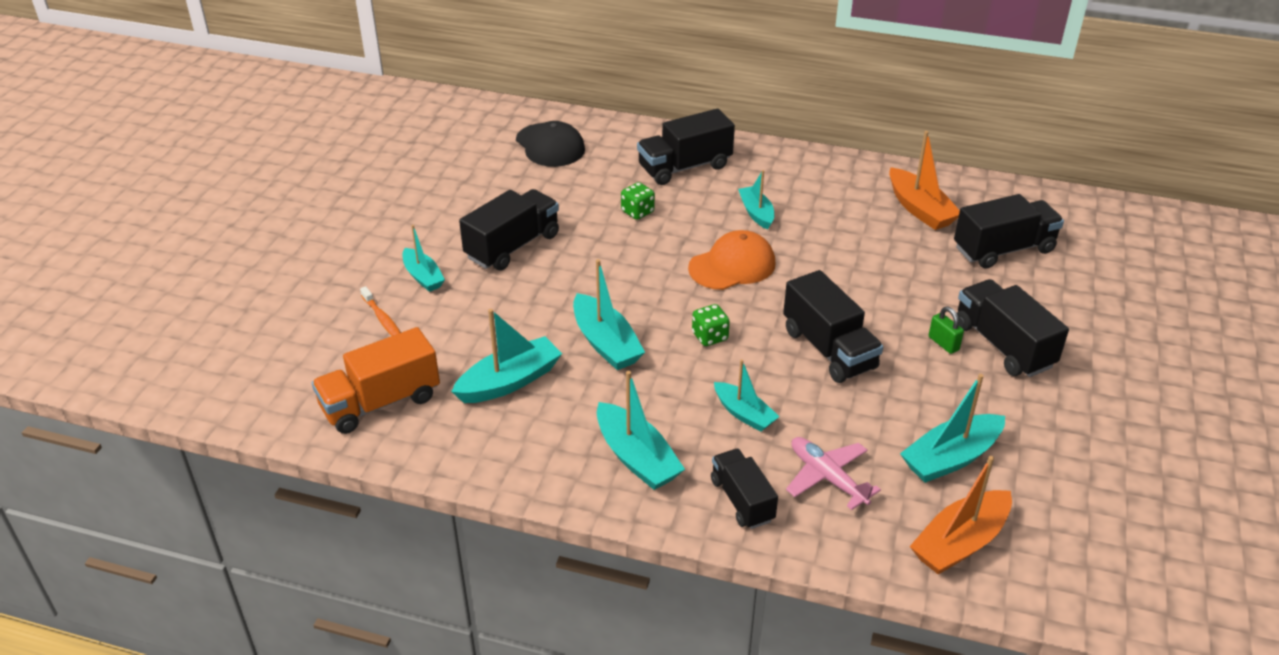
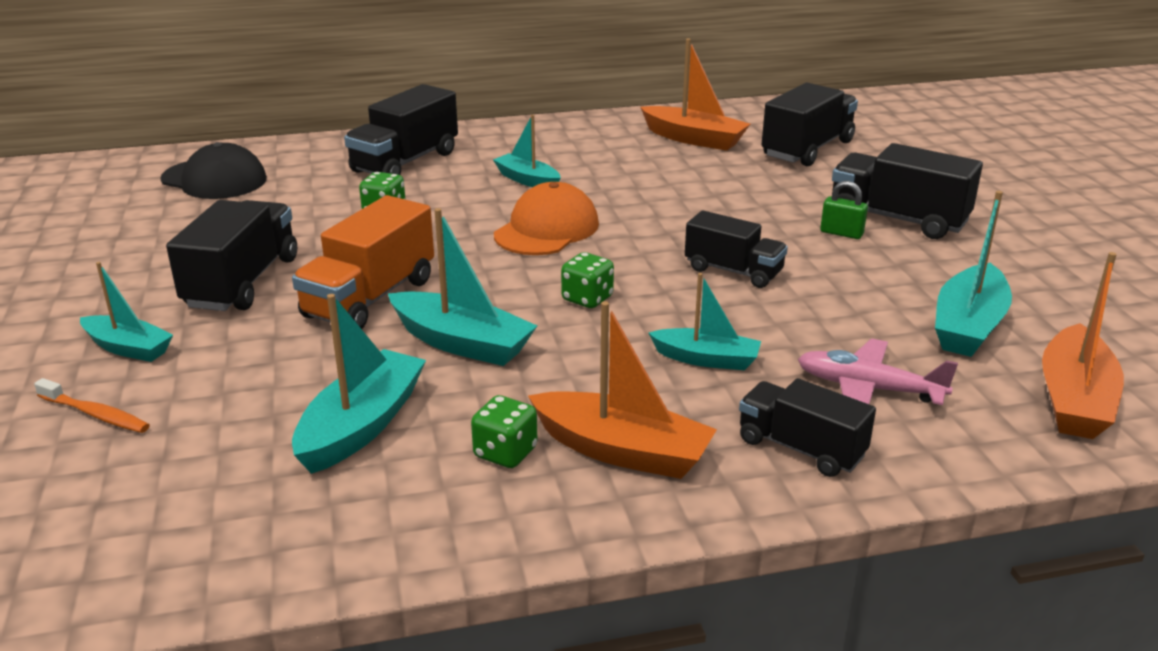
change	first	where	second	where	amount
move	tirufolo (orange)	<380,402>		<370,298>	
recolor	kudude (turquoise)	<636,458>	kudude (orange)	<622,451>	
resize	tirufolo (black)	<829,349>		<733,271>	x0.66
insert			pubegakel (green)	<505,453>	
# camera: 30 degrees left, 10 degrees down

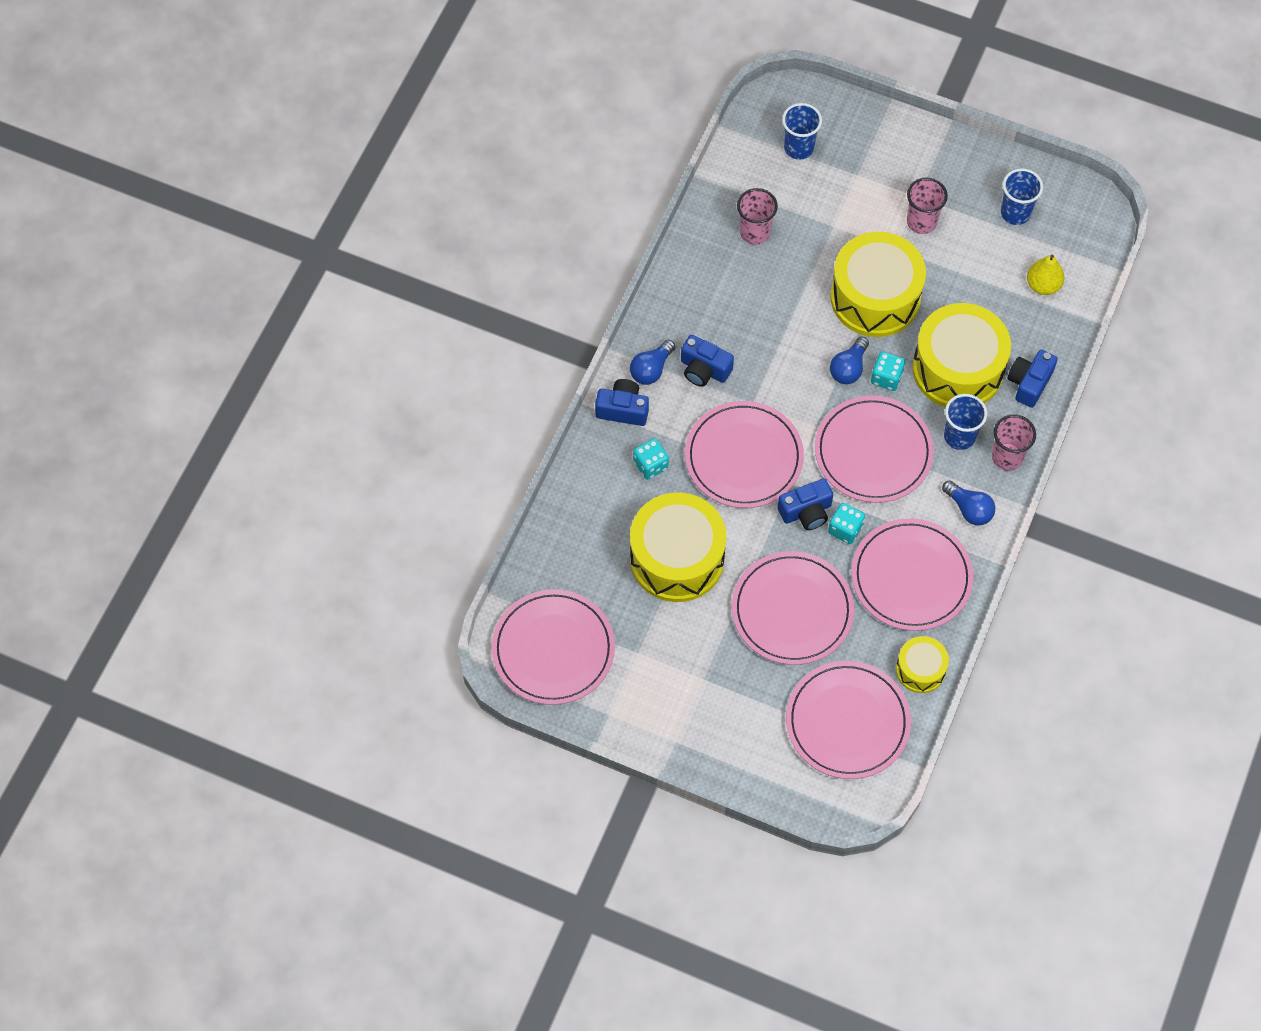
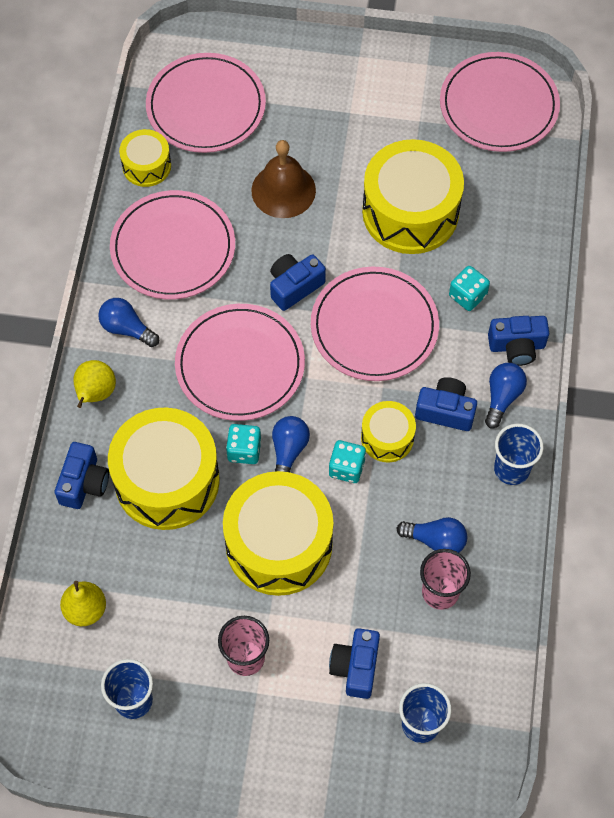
change	first	where	second	where	amount
replace	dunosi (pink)	<792,610>	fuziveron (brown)	<283,190>	
move	pubegakel (turquoise)	<845,529>		<346,468>	
move	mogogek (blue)	<959,436>		<511,469>	
replace	mogogek (pink)	<1007,457>	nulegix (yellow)	<95,393>	
insert			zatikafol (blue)	<356,667>	
insert			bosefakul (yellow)	<387,438>	
insert			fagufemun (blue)	<436,540>	
# camera: 165 degrees right, 0 degrees up

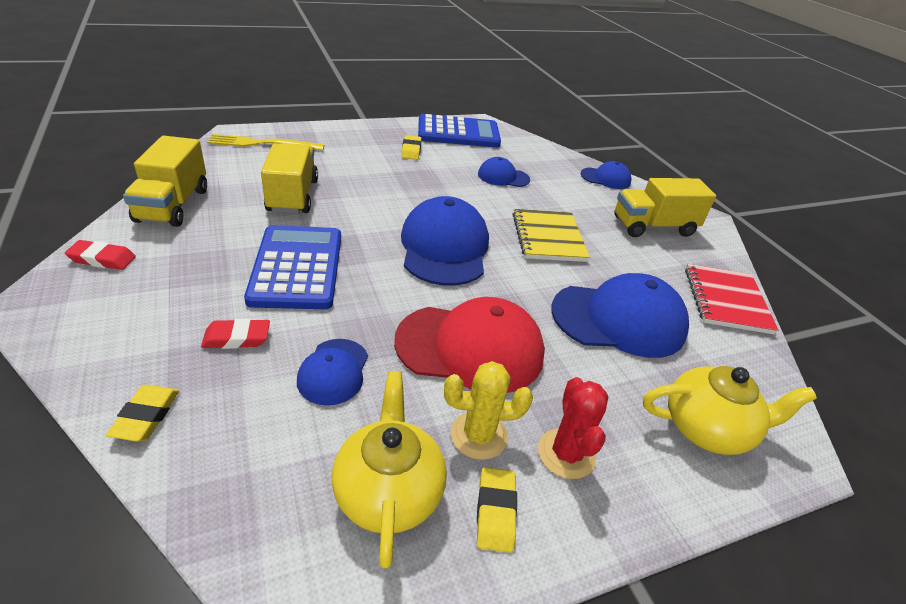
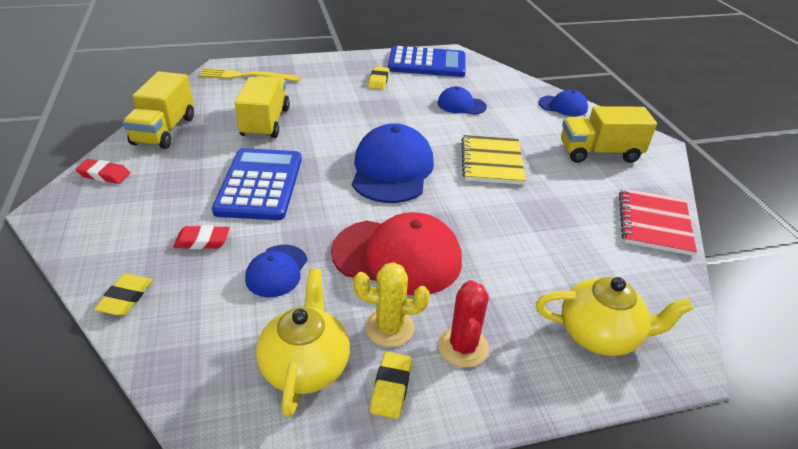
change	first	where	second	where	amount
delete	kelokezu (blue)	<619,320>			
# camera: 10 degrees right, 0 degrees up

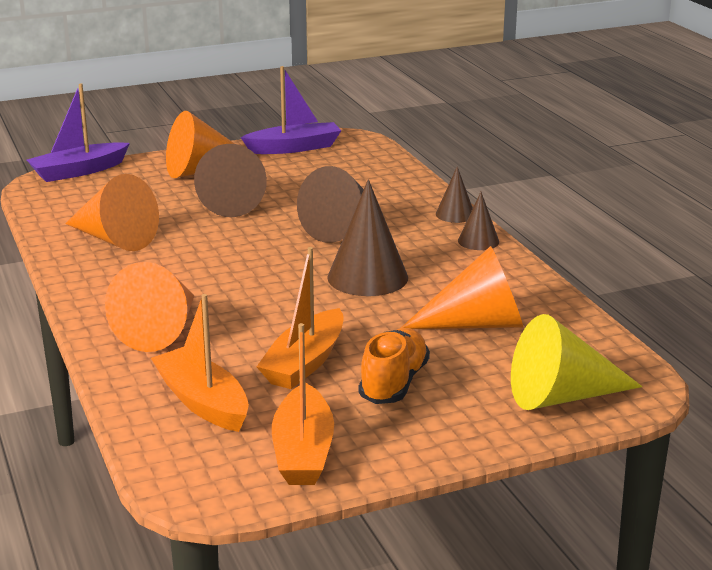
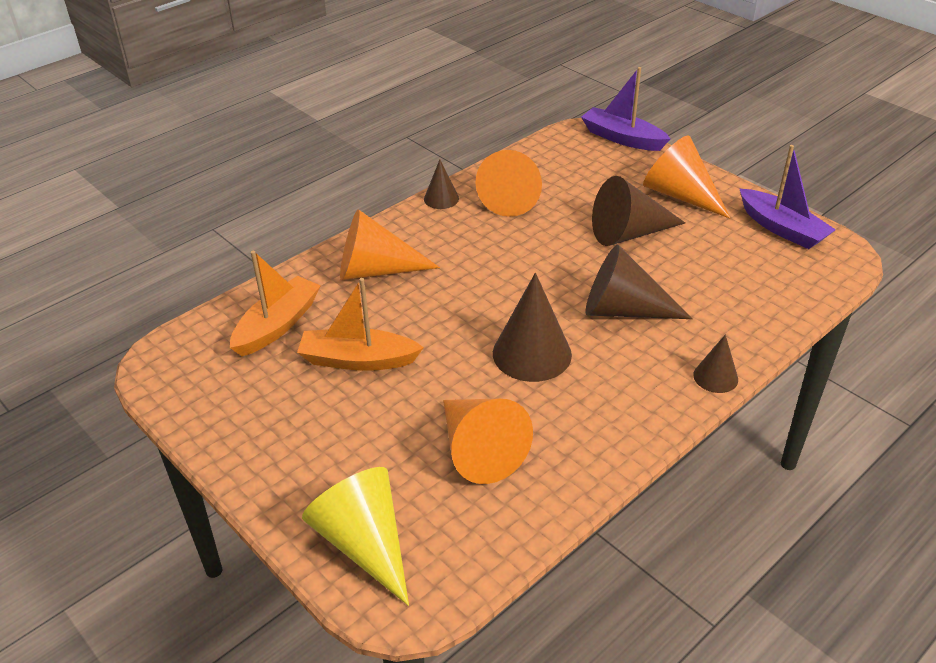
change	first	where	second	where	amount
delete	kudude (orange)	<303,451>			
delete	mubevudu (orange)	<394,383>			
move	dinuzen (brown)	<478,241>		<441,199>	
# camera: 70 degrees right, 15 degrees up

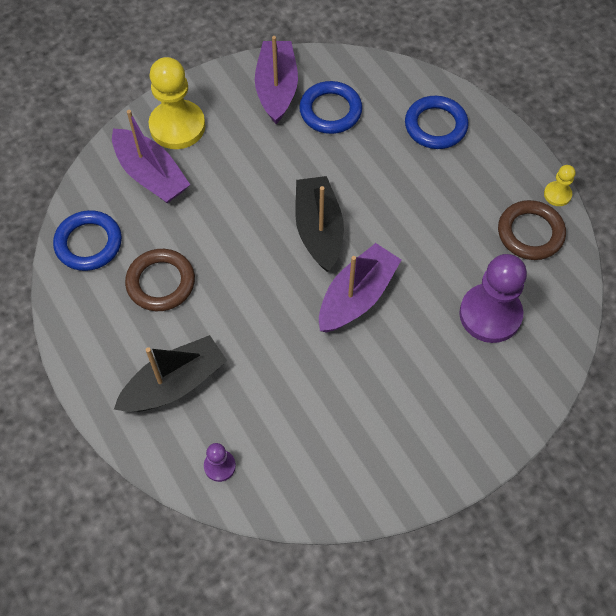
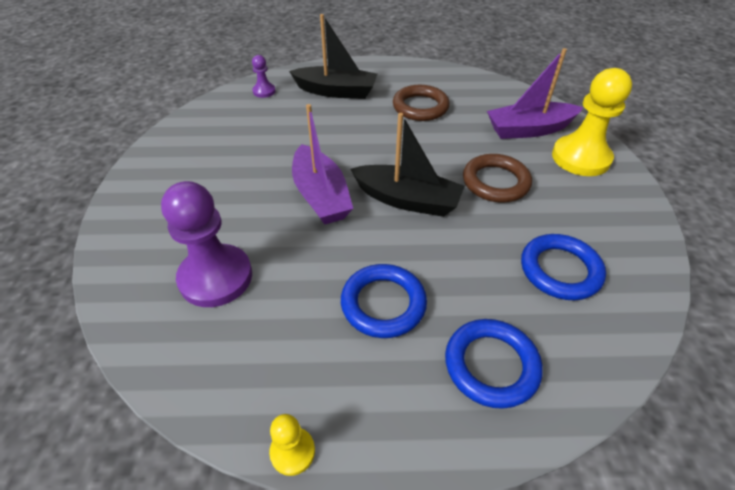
change	first	where	second	where	amount
move	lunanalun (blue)	<88,243>		<383,304>	
rotate	kudude (black)	<174,384>		<336,91>	75 degrees counterclockwise
delete	kudude (purple)	<277,89>			
move	lunanalun (brown)	<530,233>		<495,182>	
# camera: 120 degrees right, 15 degrees down

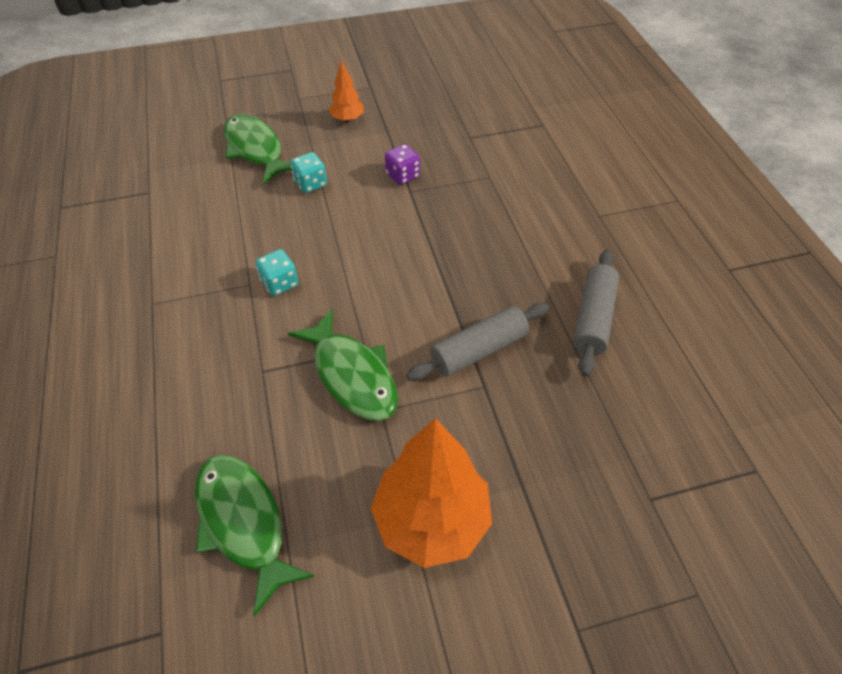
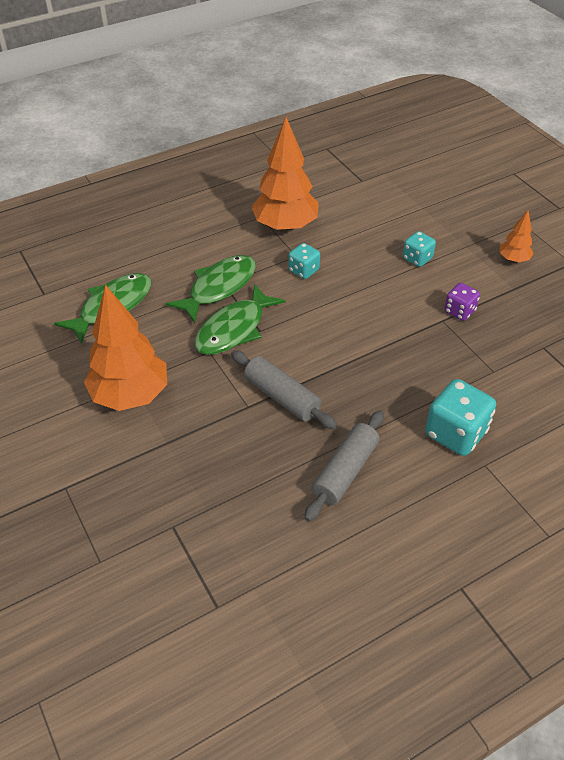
change	first	where	second	where	amount
move	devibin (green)	<256,149>		<219,288>	
rotate	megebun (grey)	<593,318>		<345,471>	60 degrees counterclockwise
insert			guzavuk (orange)	<285,226>	
insert			pubegakel (turquoise)	<455,433>	
# camera: 75 degrees right, 5 degrees down

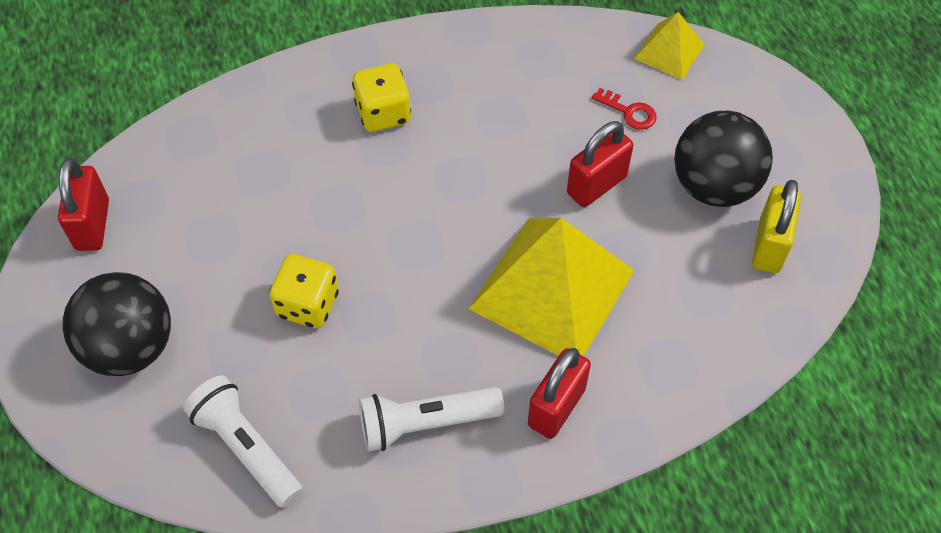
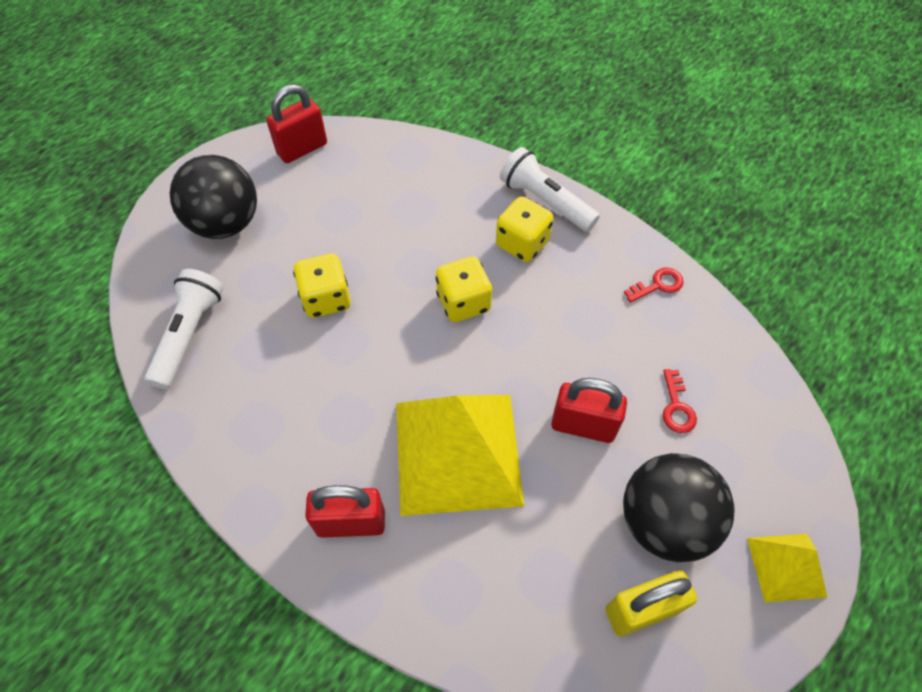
change	first	where	second	where	amount
move	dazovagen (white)	<426,423>		<545,201>	
move	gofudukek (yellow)	<669,51>		<786,567>	
insert			pubegakel (yellow)	<463,302>	
insert			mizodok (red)	<658,285>	
# camera: 55 degrees right, 0 degrees up

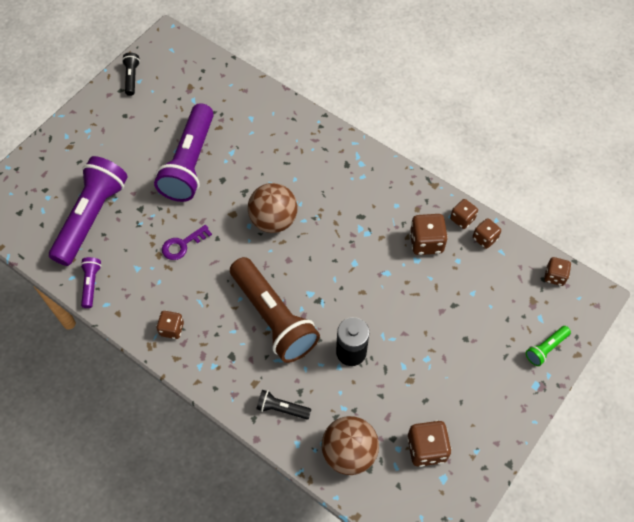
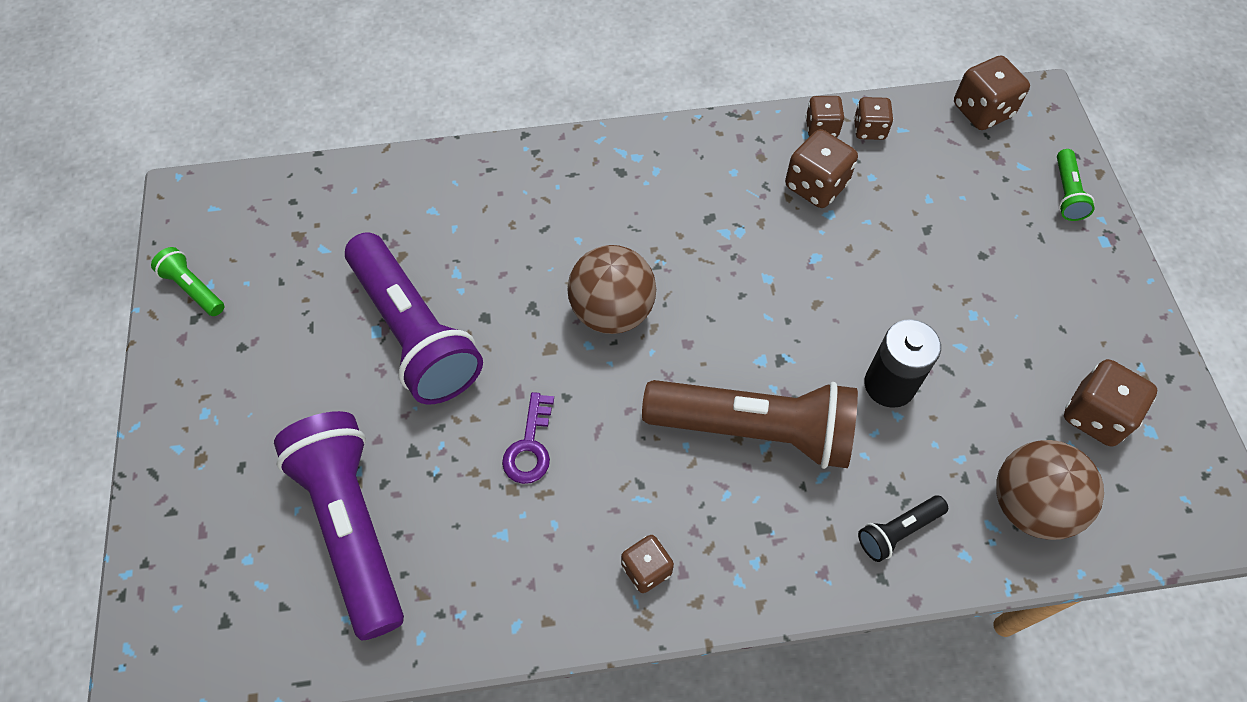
change	first	where	second	where	amount
delete	dazovagen (purple)	<91,284>			
recolor	dazovagen (black)	<132,78>	dazovagen (green)	<193,289>	
resize	pubegakel (brown)	<554,276>		<982,111>	x1.56
# camera: 45 degrees left, 0 degrees up

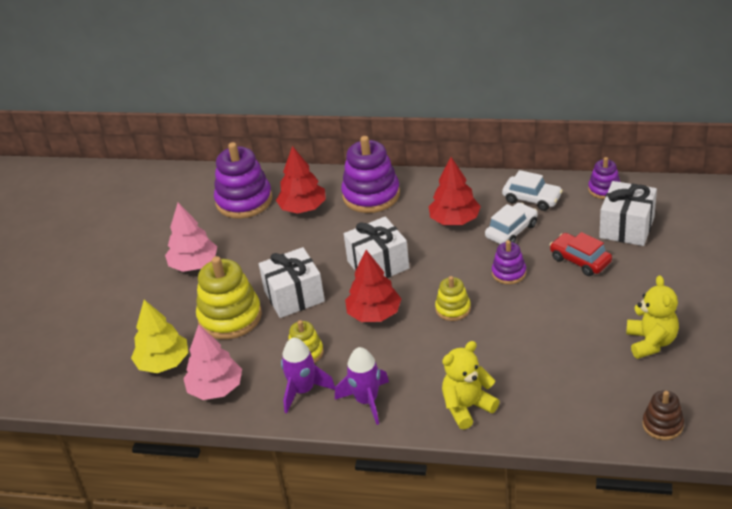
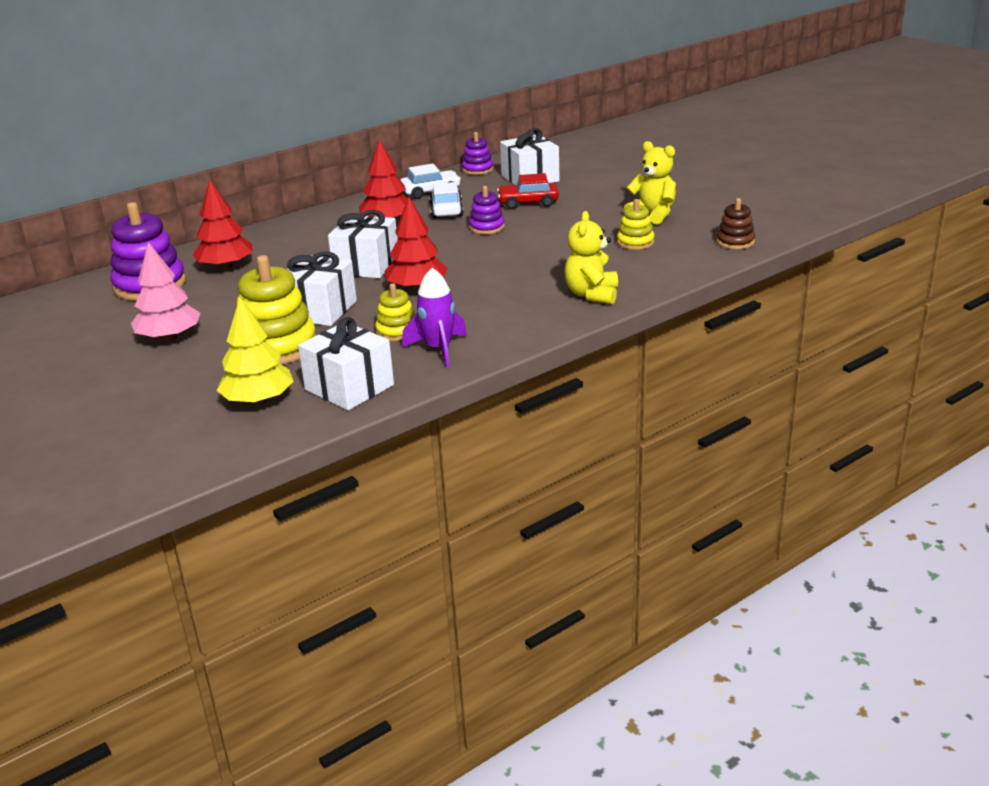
change	first	where	second	where	amount
replace	guzavuk (pink)	<216,388>	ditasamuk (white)	<349,387>	
delete	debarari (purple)	<366,401>			
delete	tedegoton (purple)	<371,195>			
move	tedegoton (yellow)	<453,309>		<635,242>	
# camera: 50 degrees left, 10 degrees down

